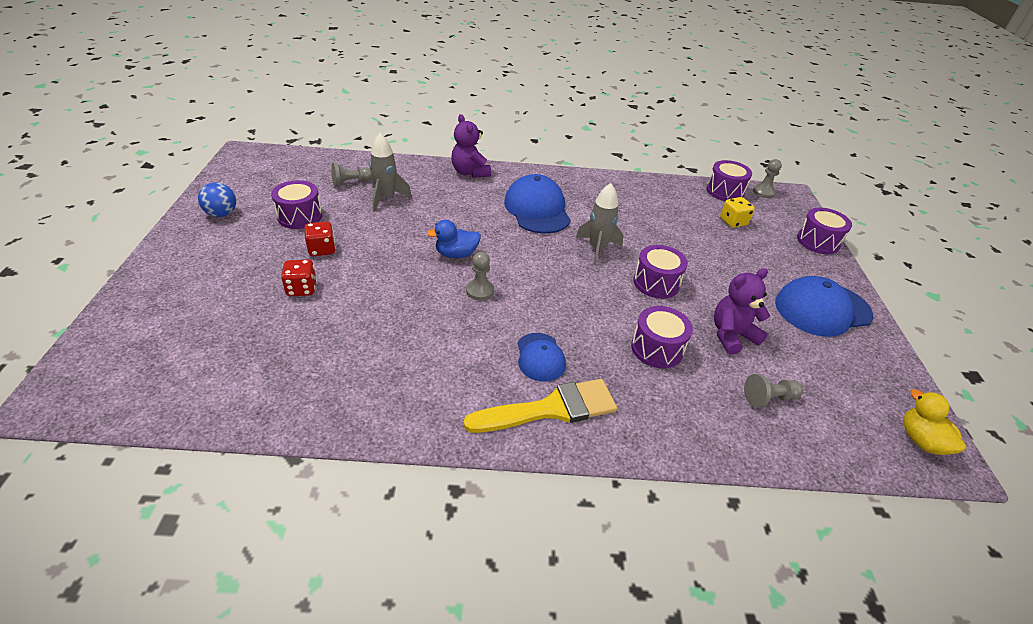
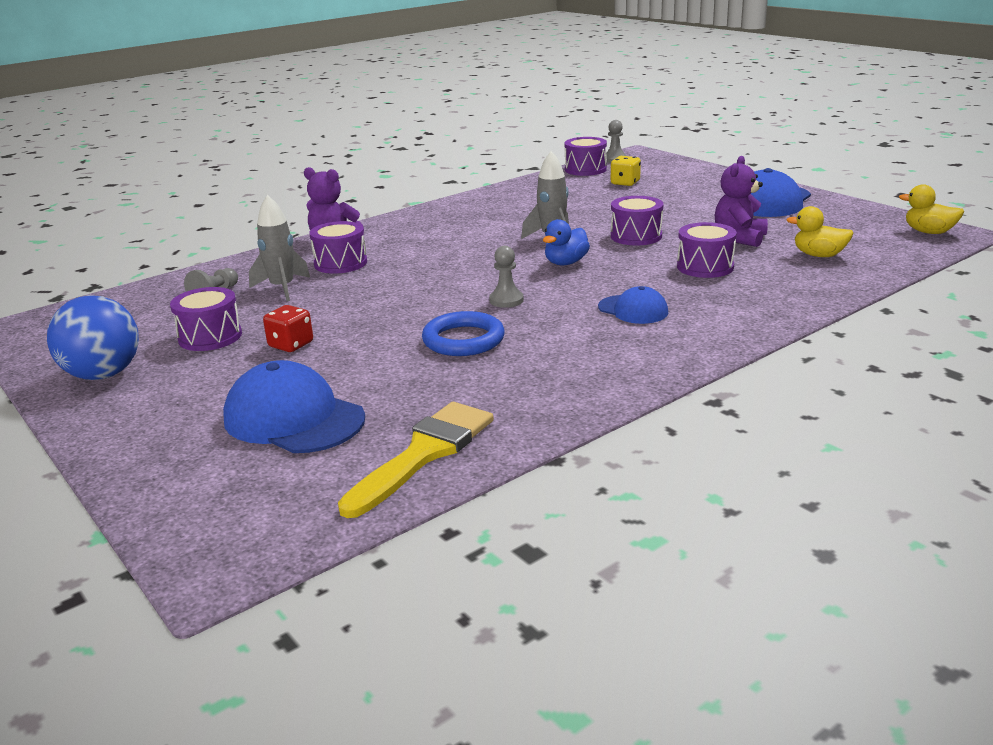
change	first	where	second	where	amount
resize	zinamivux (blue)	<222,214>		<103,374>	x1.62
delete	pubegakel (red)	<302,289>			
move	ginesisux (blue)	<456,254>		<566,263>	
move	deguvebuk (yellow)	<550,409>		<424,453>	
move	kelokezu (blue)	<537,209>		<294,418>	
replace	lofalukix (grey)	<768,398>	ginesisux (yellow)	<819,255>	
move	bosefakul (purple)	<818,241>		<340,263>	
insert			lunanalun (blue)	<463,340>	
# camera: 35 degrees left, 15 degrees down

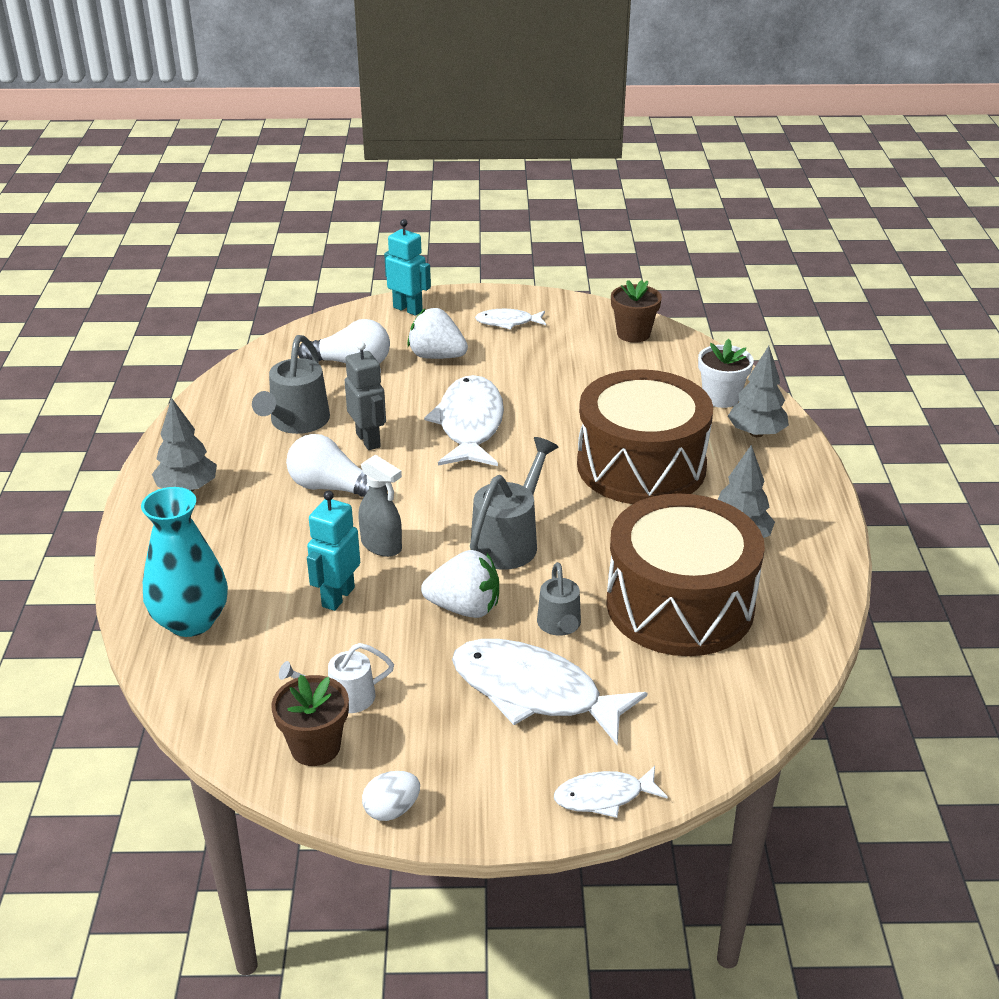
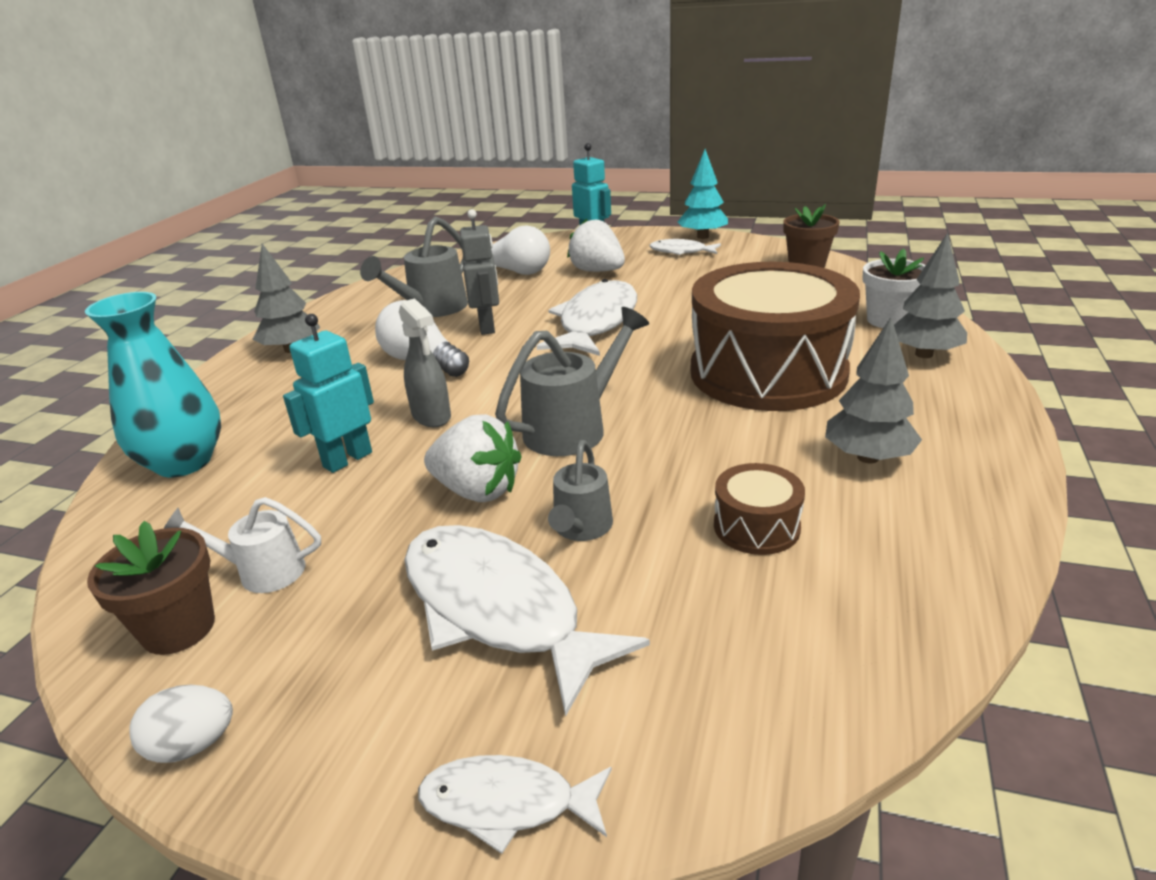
change	first	where	second	where	amount
resize	bosefakul (brown)	<680,605>		<756,527>	x0.41
insert			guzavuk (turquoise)	<702,237>	
# camera: 20 degrees right, 5 degrees down

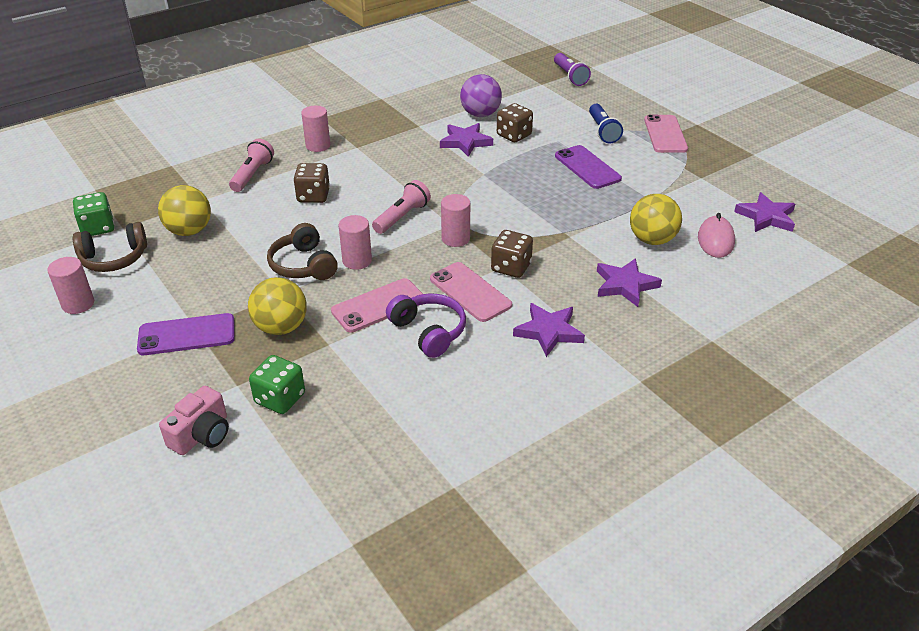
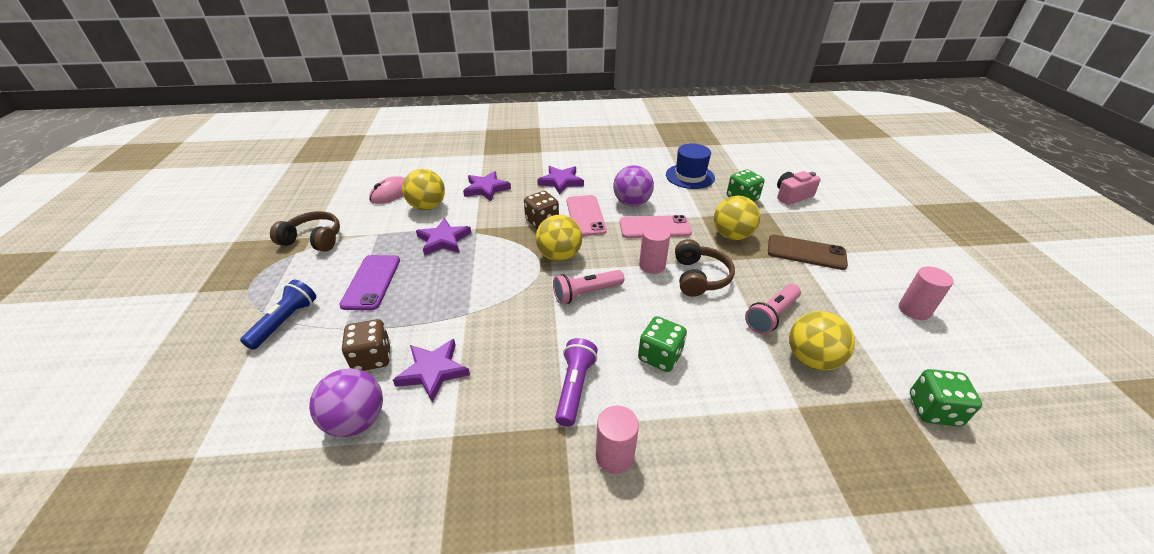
change	first	where	second	where	amount
move	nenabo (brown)	<114,258>		<313,239>	
recolor	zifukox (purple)	<187,335>	zifukox (brown)	<806,252>	
move	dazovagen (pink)	<252,175>		<771,316>	
recolor	pubegakel (brown)	<313,196>	pubegakel (green)	<660,356>	
replace	nenabo (purple)	<429,331>	zinamivux (purple)	<632,203>	
replace	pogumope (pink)	<455,239>	zinamivux (yellow)	<559,256>	
move	dazovagen (purple)	<570,76>		<575,387>	
delete	zifukox (pink)	<665,134>			
move	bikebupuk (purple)	<766,217>		<443,240>	
insert			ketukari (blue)	<690,176>	
# camera: 150 degrees left, 0 degrees up

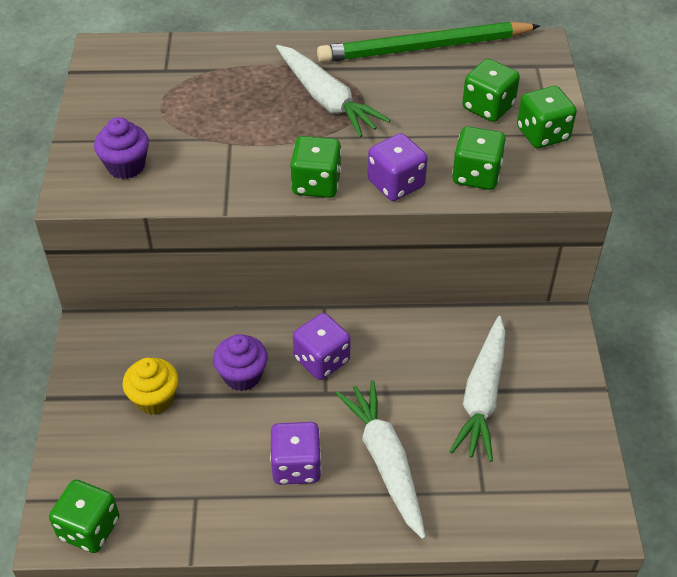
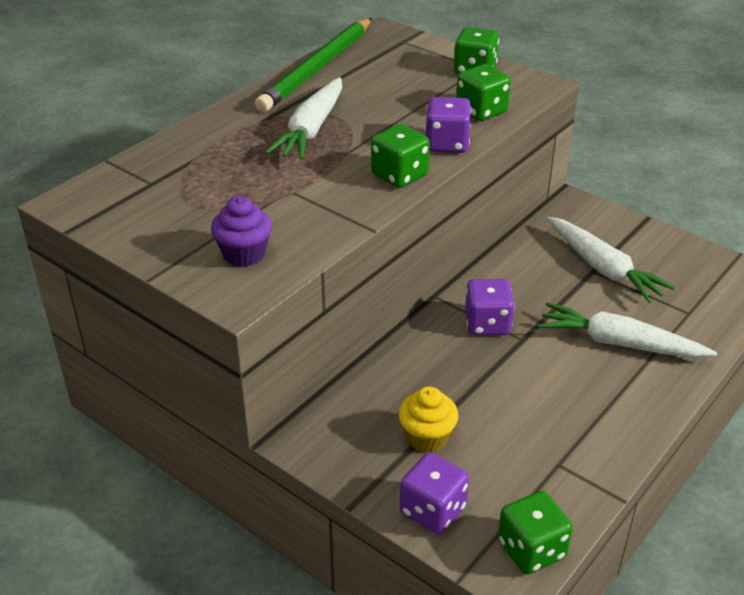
change	first	where	second	where	amount
delete	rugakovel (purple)	<242,376>			
move	pubegakel (purple)	<296,466>		<432,510>	
rotate	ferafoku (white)	<327,100>		<311,129>	105 degrees clockwise
delete	pubegakel (green)	<488,107>			
# camera: 50 degrees left, 10 degrees down

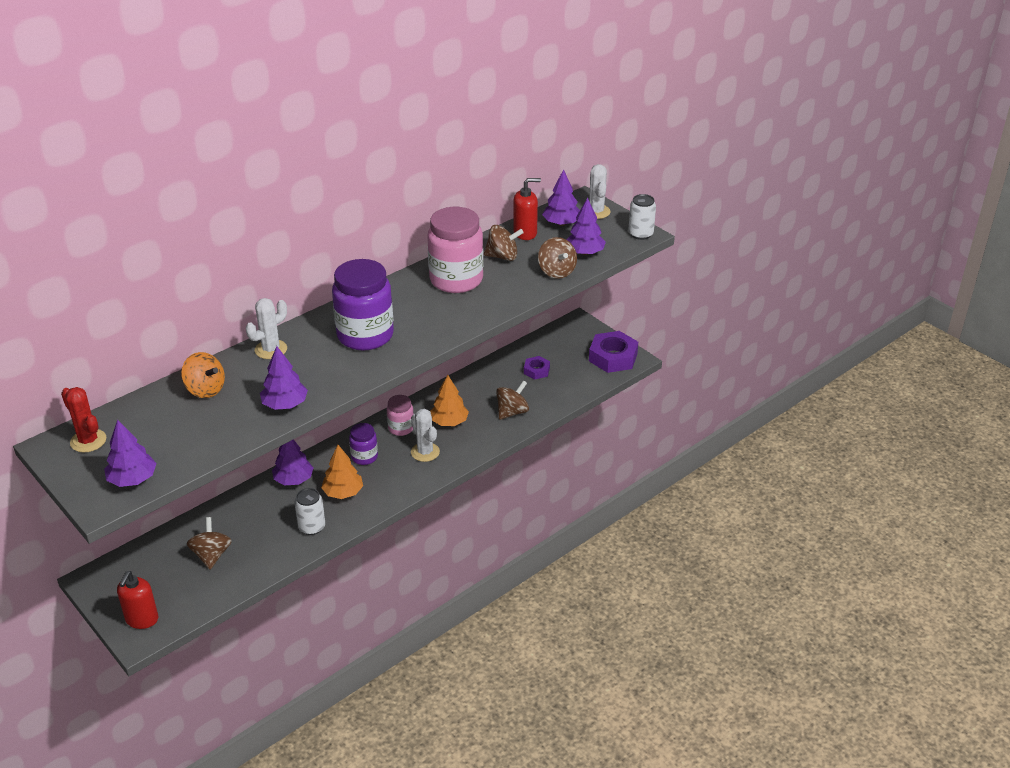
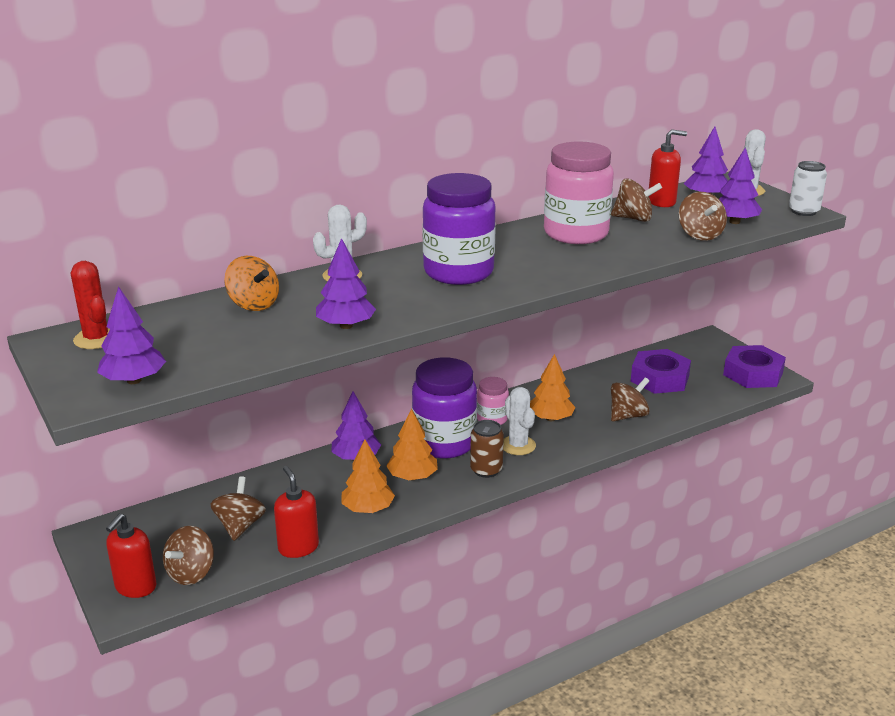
change	first	where	second	where	amount
replace	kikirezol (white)	<312,527>	guzavuk (orange)	<368,509>	
resize	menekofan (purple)	<364,457>		<444,443>	x1.94
resize	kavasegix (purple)	<536,370>		<659,378>	x1.84
insert			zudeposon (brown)	<191,573>	
insert			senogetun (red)	<298,547>	
insert			kikirezol (brown)	<486,470>	
# camera: 10 degrees right, 10 degrees down

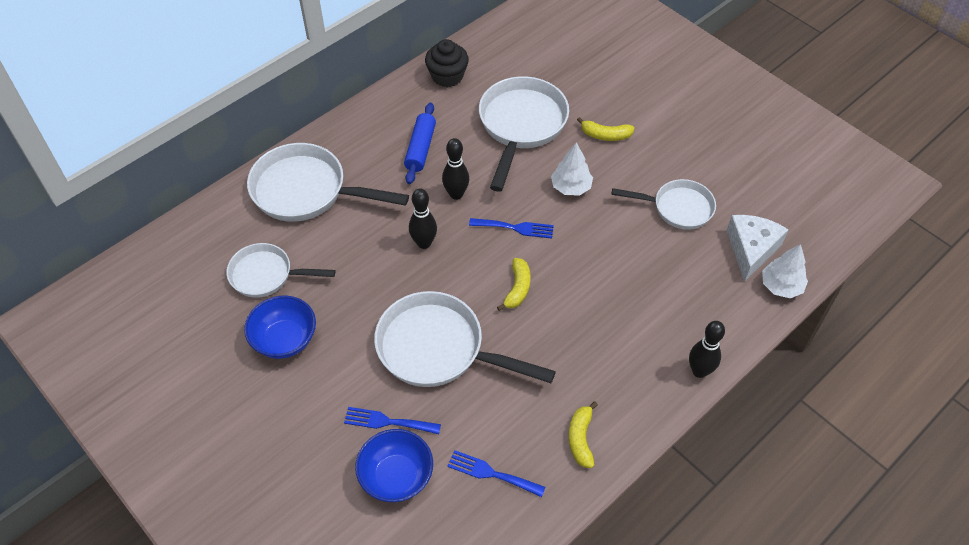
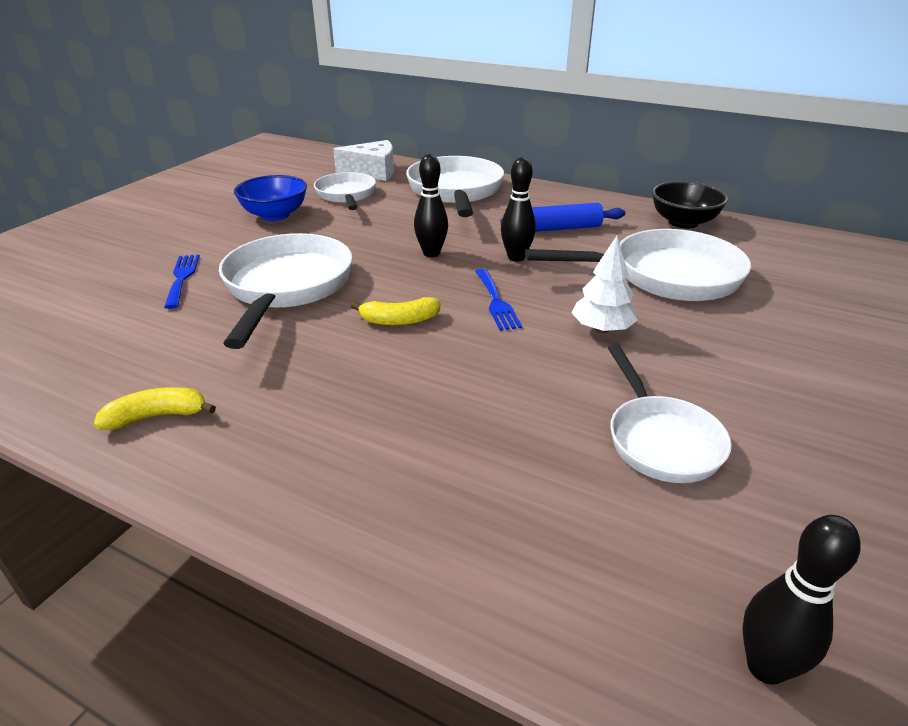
change	first	where	second	where	amount
delete	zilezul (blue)	<396,477>			
replace	rugakovel (black)	<447,76>	zilezul (black)	<683,222>	
delete	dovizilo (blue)	<491,473>			
delete	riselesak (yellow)	<605,135>			
move	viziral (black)	<699,371>		<765,667>	
move	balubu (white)	<751,250>		<373,172>	
delete	guzavuk (white)	<781,286>			
# camera: 70 degrees right, 20 degrees down

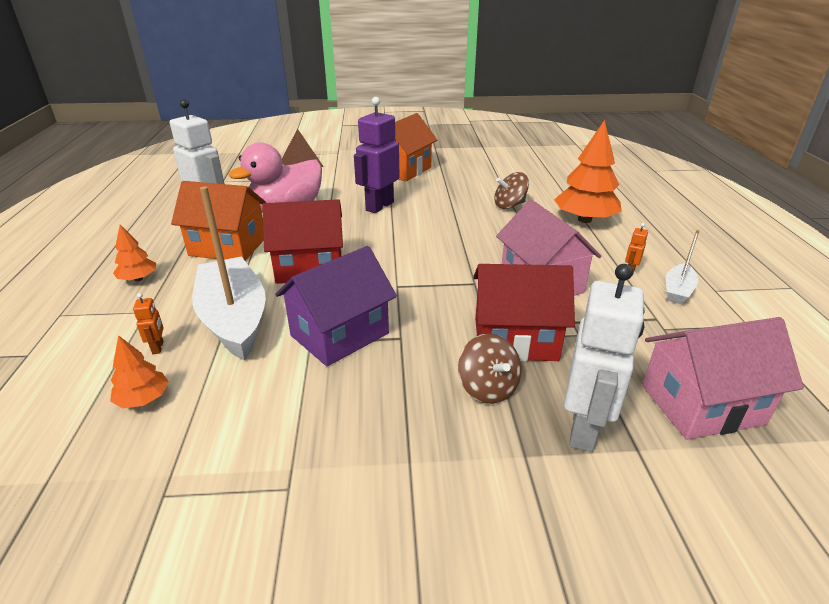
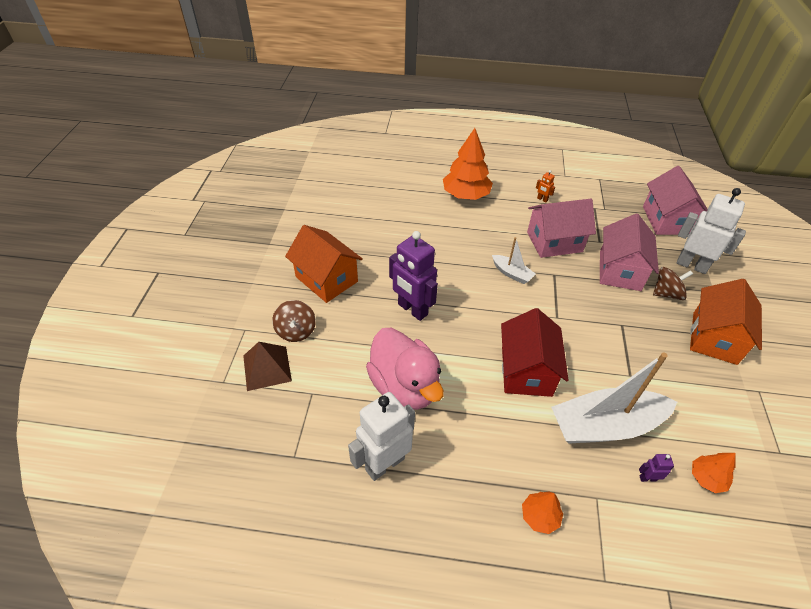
change	first	where	second	where	amount
recolor	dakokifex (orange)	<158,347>	dakokifex (purple)	<647,478>	
move	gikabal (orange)	<228,247>		<714,338>	
delete	gikabal (purple)	<339,334>			
recolor	gikabal (red)	<515,339>	gikabal (pink)	<619,271>	
move	zudeposon (brown)	<509,205>		<296,331>	
move	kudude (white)	<678,290>		<512,273>	
# camera: 80 degrees left, 15 degrees up

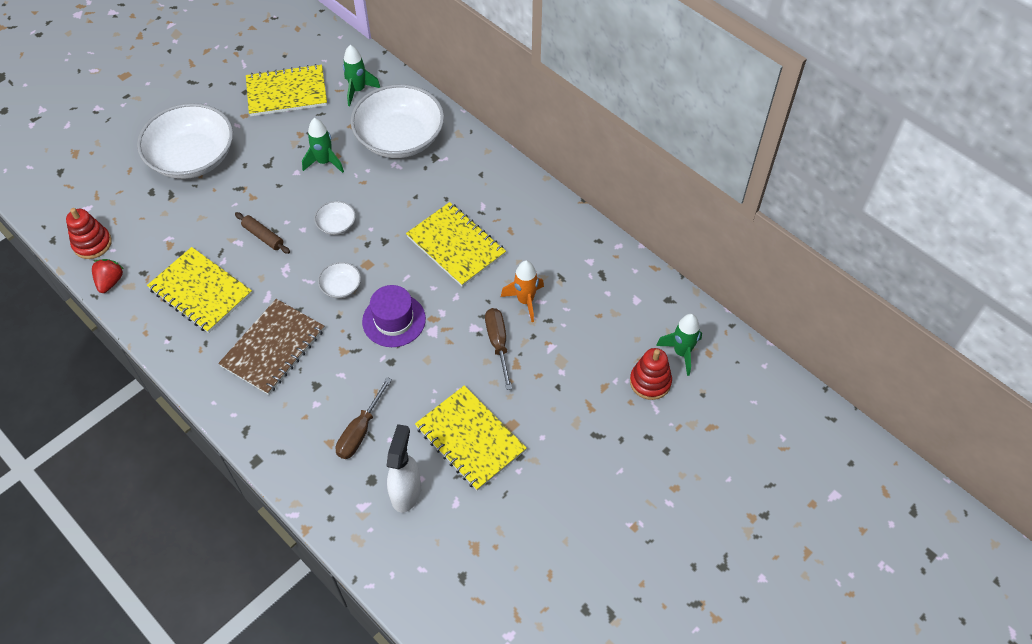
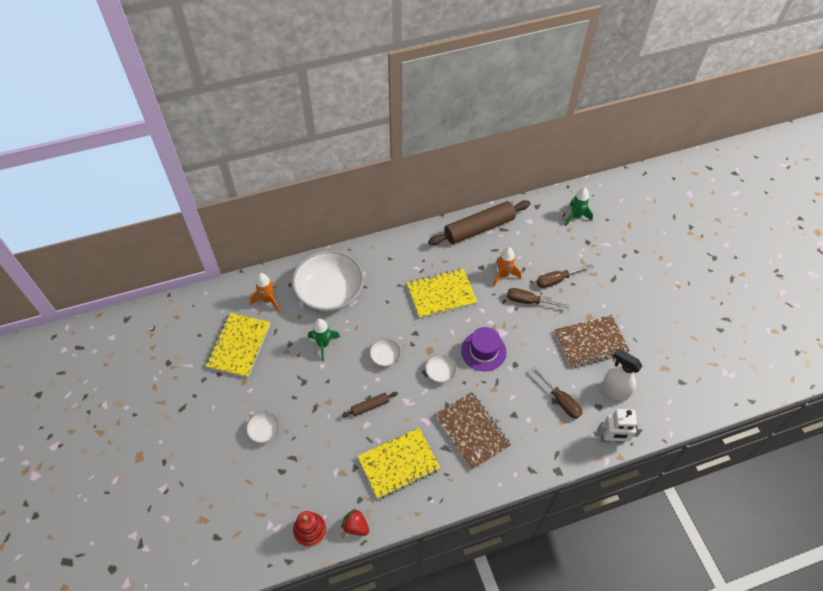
change	first	where	second	where	amount
resize	zilezul (white)	<192,157>		<264,431>	x0.42
recolor	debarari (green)	<358,90>	debarari (orange)	<268,300>	
recolor	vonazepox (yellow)	<470,439>	vonazepox (brown)	<590,342>	
delete	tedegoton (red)	<650,382>			
insert			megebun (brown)	<479,228>	
insert			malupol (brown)	<557,280>	
insert			dakokifex (white)	<612,439>	
# camera: 65 degrees left, 0 degrees up

